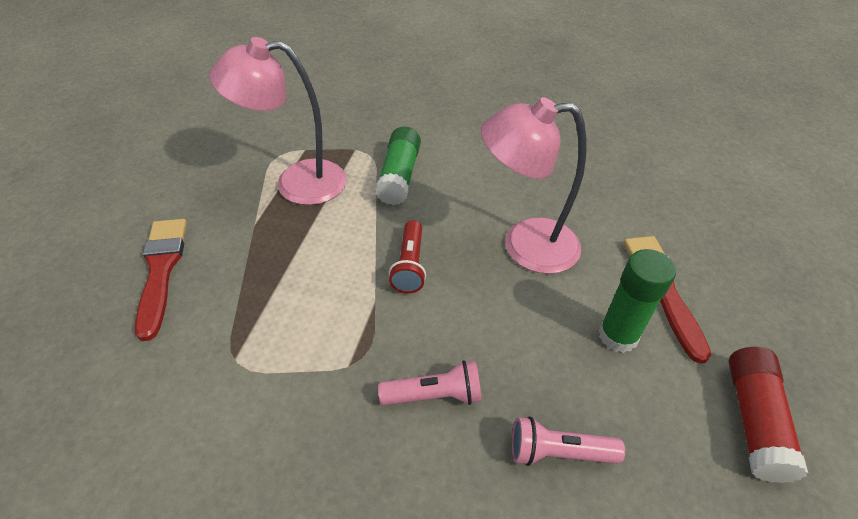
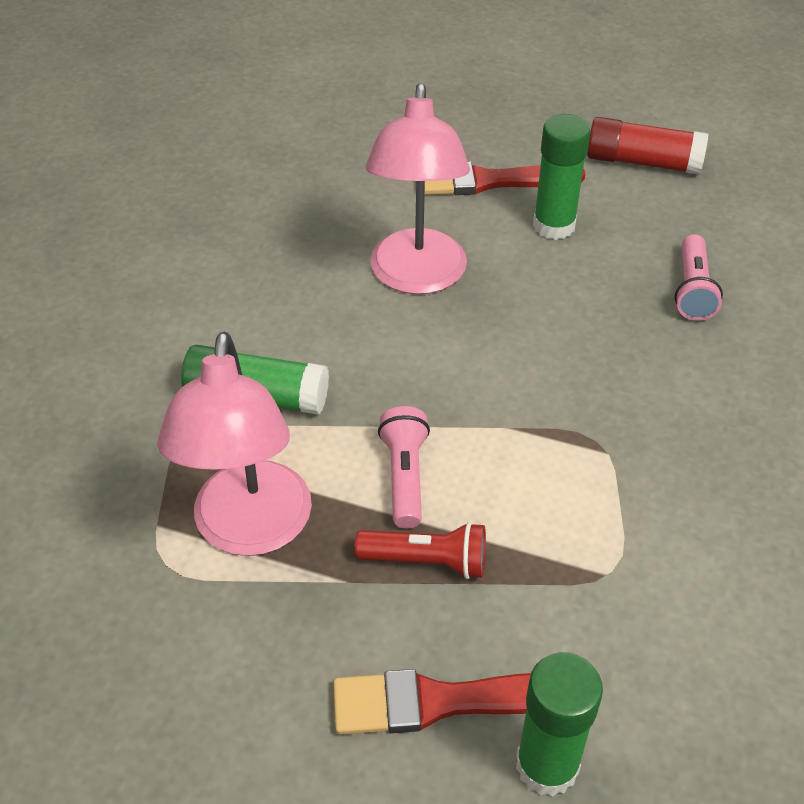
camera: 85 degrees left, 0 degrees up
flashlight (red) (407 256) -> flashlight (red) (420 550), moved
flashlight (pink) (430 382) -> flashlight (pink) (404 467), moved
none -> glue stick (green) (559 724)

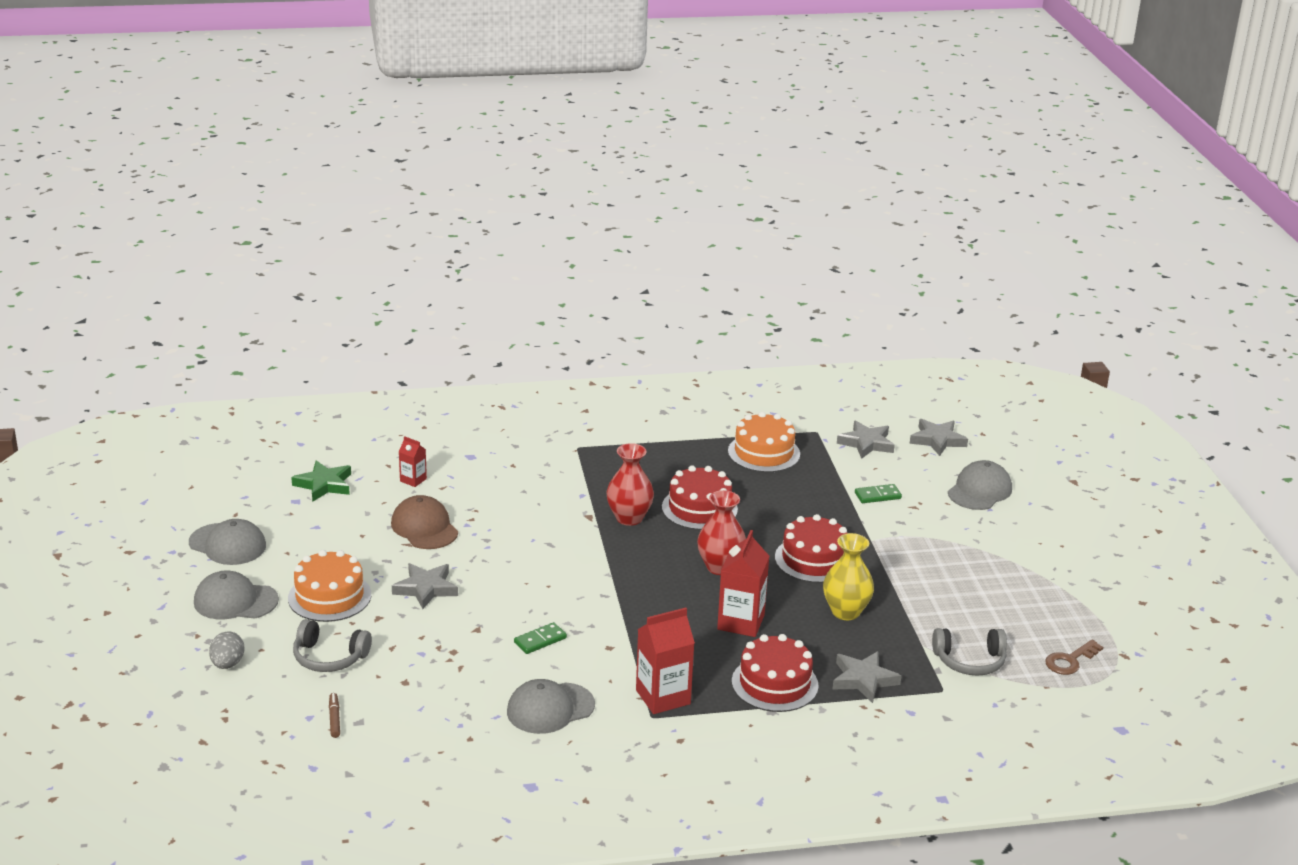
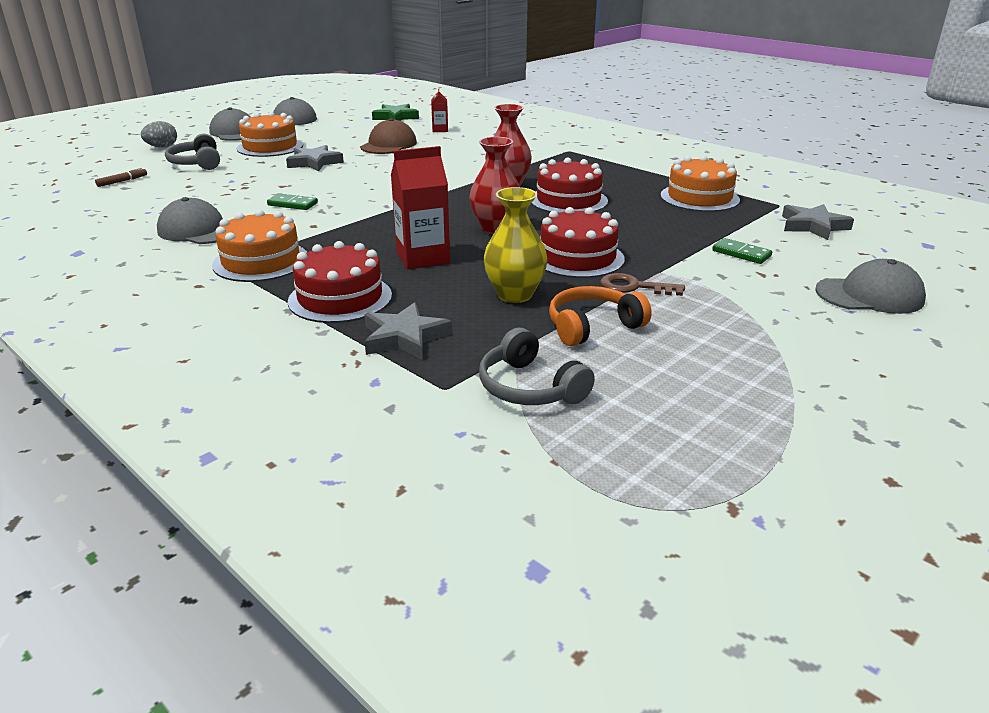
camera: 55 degrees right, 0 degrees up
star (grey) (939 437) -> none
carton (red) (665 661) -> cake (orange) (259 246)
key (brown) (1074 657) -> key (brown) (642 284), moved
none -> headphones (orange) (600 316)

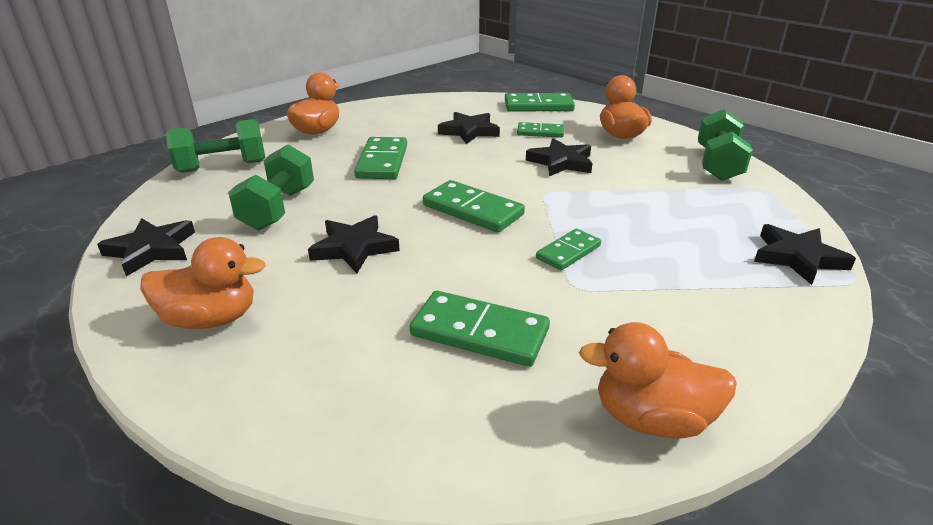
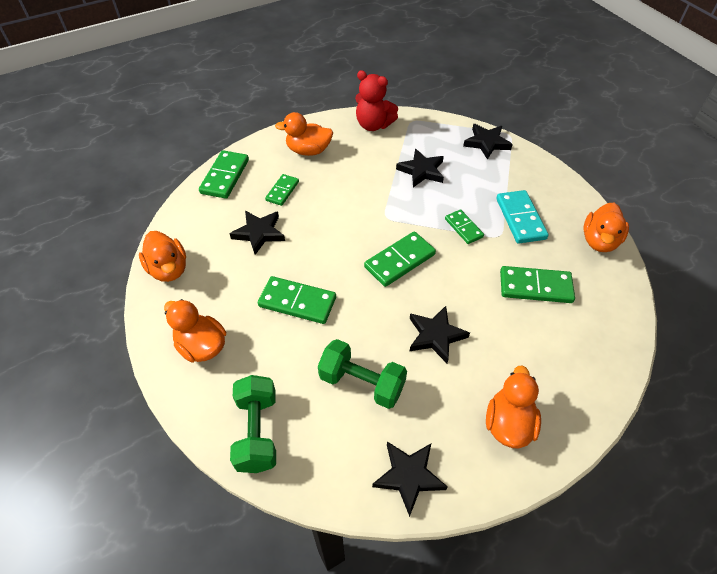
camera: 75 degrees left, 20 degrees up
dumbbell (green) (725 145) -> teddy bear (red) (376 100)
star (black) (559 157) -> star (black) (420 168), moved
domino (green) (480 329) -> domino (green) (537 284), 60 degrees clockwise
none -> domino (turquoise) (522 217)
none -> duck (orange) (162 256)

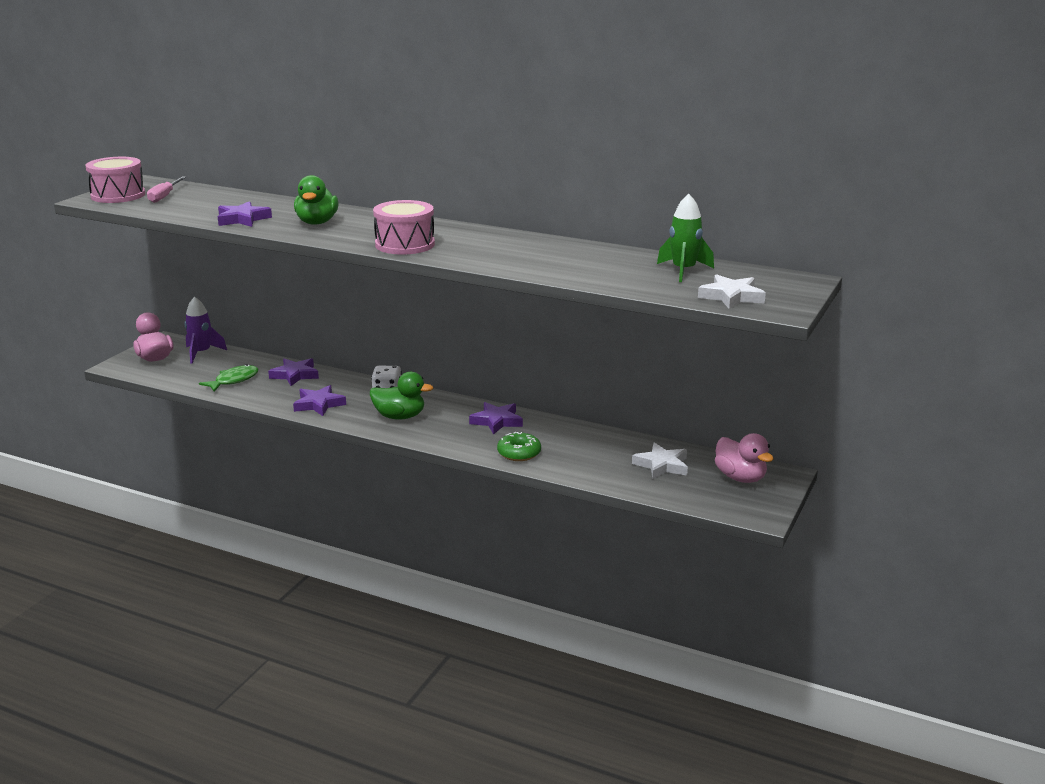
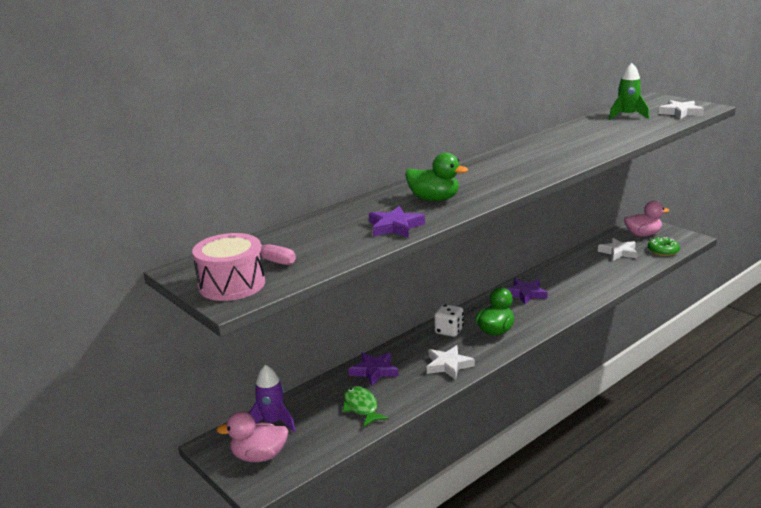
camera: 65 degrees left, 0 degrees up
drum (pink) (404 227) -> none
star (purple) (319 400) -> star (white) (451 362)
donut (green) (519 446) -> donut (green) (664 246), moved

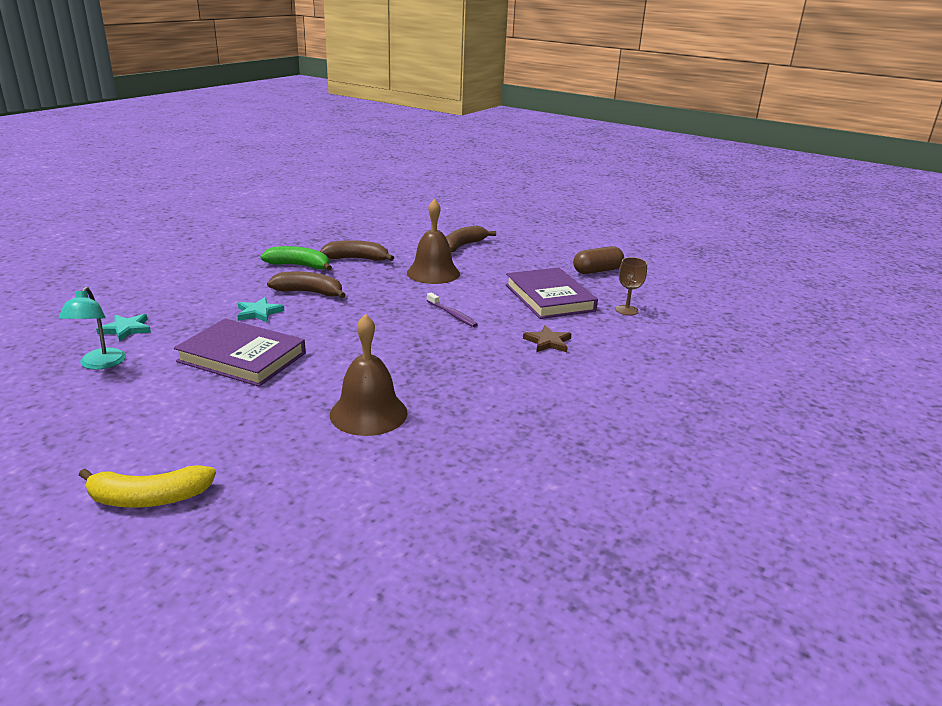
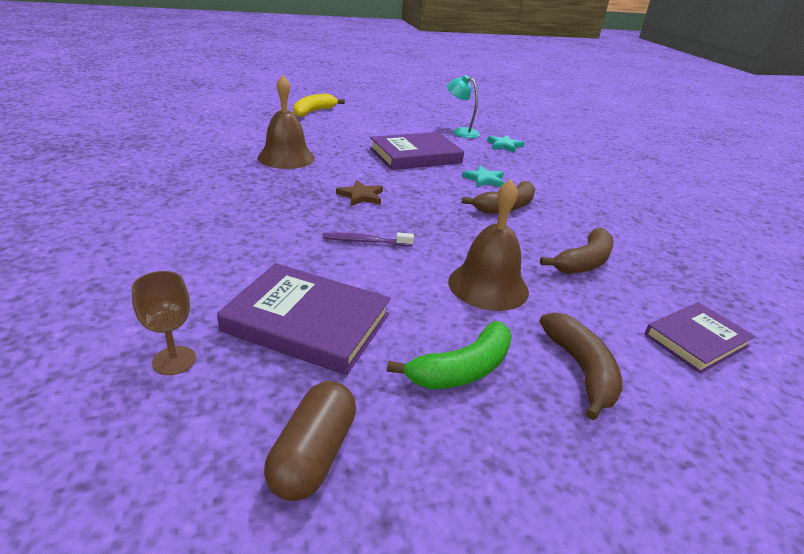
camera: 130 degrees right, 5 degrees up
banana (green) (296 258) -> banana (green) (449 355), moved
star (brown) (547 338) -> star (brown) (359 193), moved
none -> book (purple) (699 338)

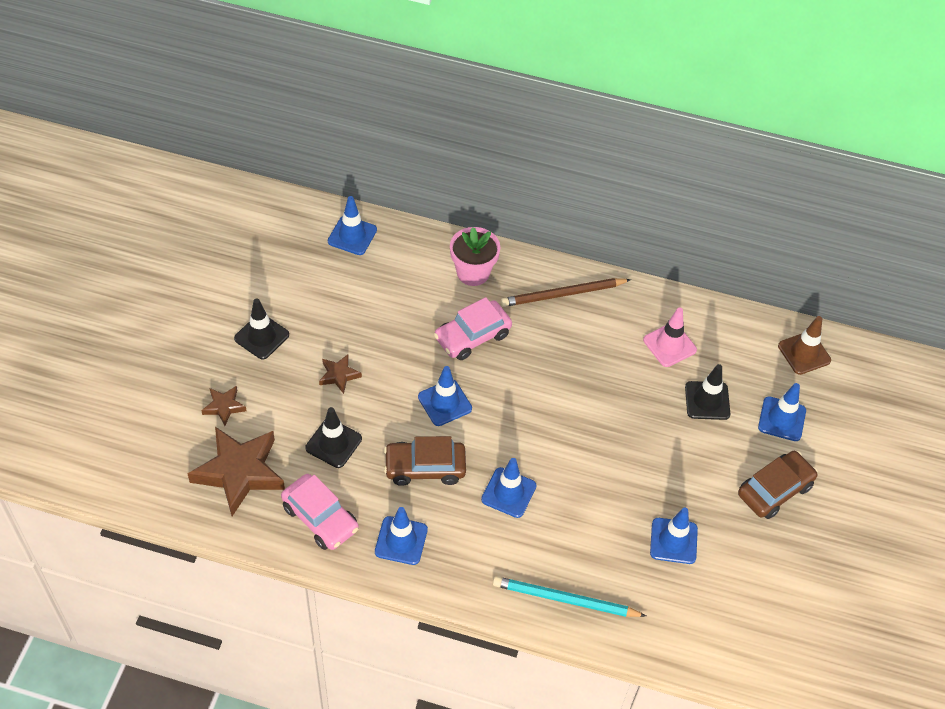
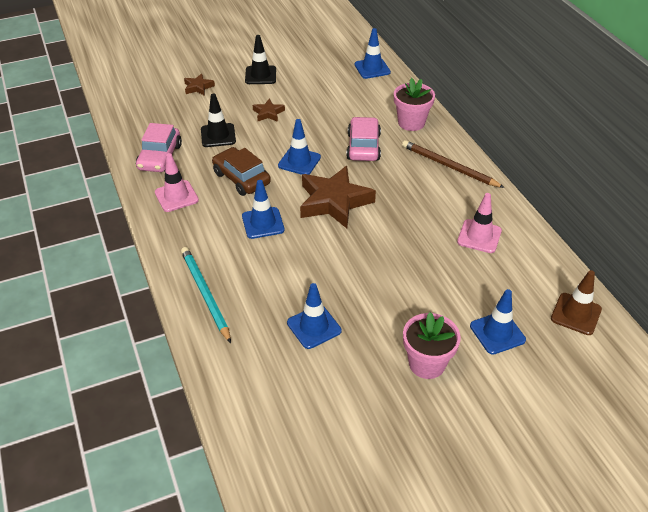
camera: 55 degrees right, 10 degrees down
car (pink) (473 328) -> car (pink) (363 139), 75 degrees clockwise
traffic cone (black) (707 392) -> none
star (brown) (236 471) -> star (brown) (338 197), moved
car (brown) (778 485) -> flower pot (pink) (432 345)
traffic cone (blue) (401 536) -> traffic cone (pink) (177 182)

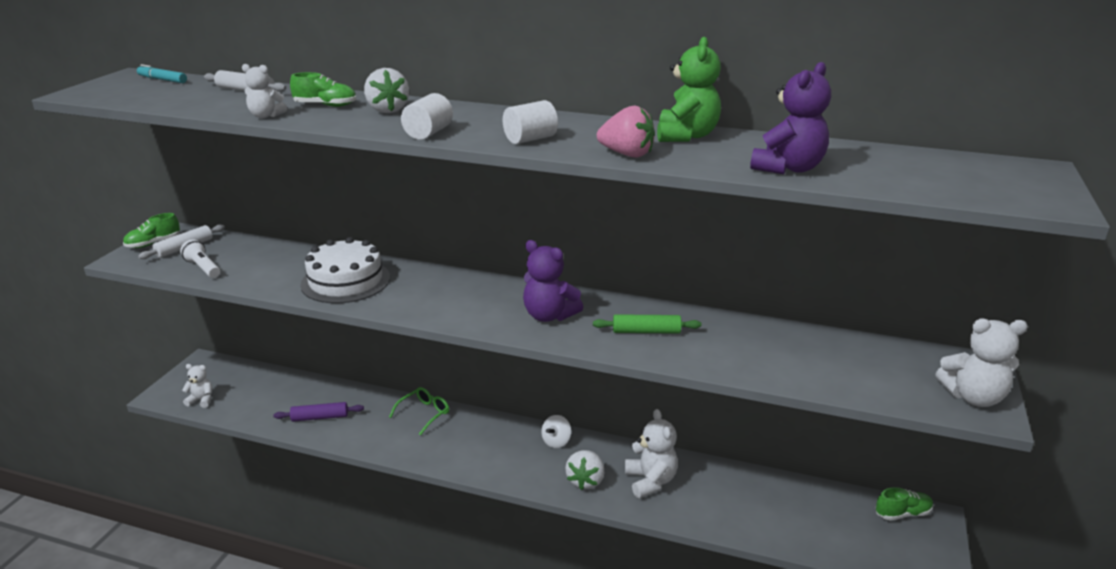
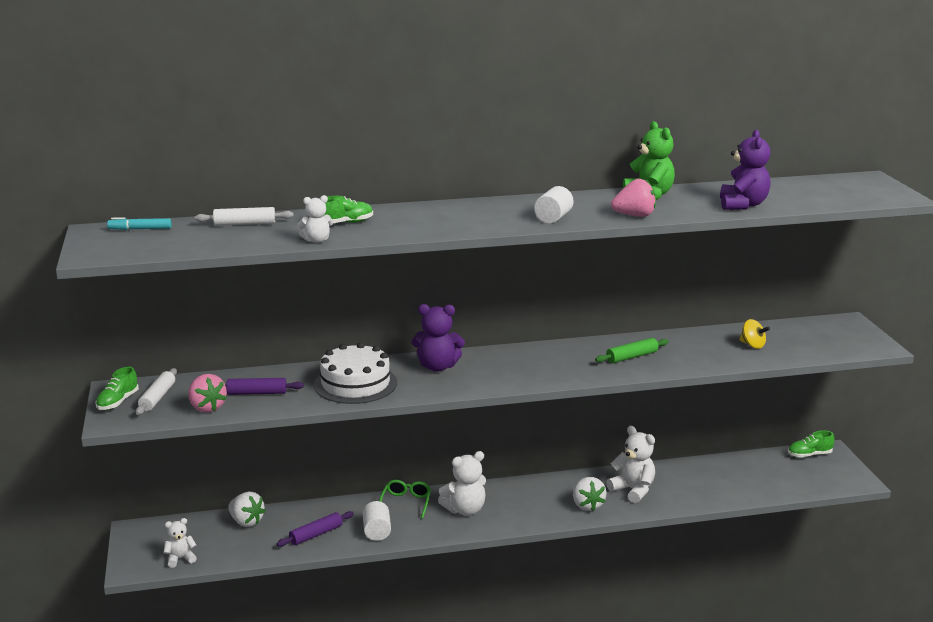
camera: 30 degrees left, 5 degrees down
strawberry (white) (386 90) -> strawberry (white) (247 509), moved
cylinder (white) (427 116) -> cylinder (white) (377 521), moved
flashlight (white) (200 258) -> strawberry (pink) (207 393)
teddy bear (purple) (553 281) -> teddy bear (purple) (438 338), moved
teddy bear (white) (981 362) -> teddy bear (white) (462 483), moved
spinning top (white) (556 431) -> none
shoe (green) (904 503) -> shoe (green) (811 444), 150 degrees counterclockwise
none -> spinning top (yellow) (754 334)
none -> rolling pin (purple) (264 386)

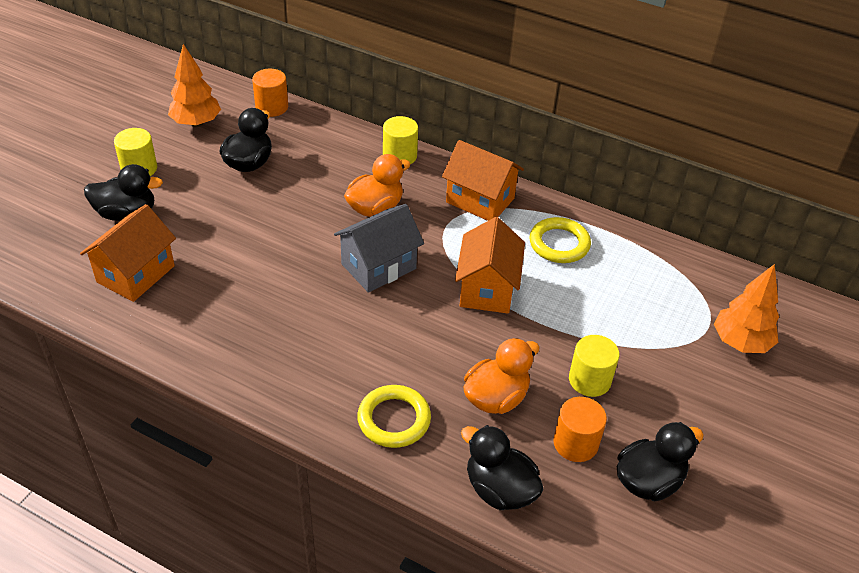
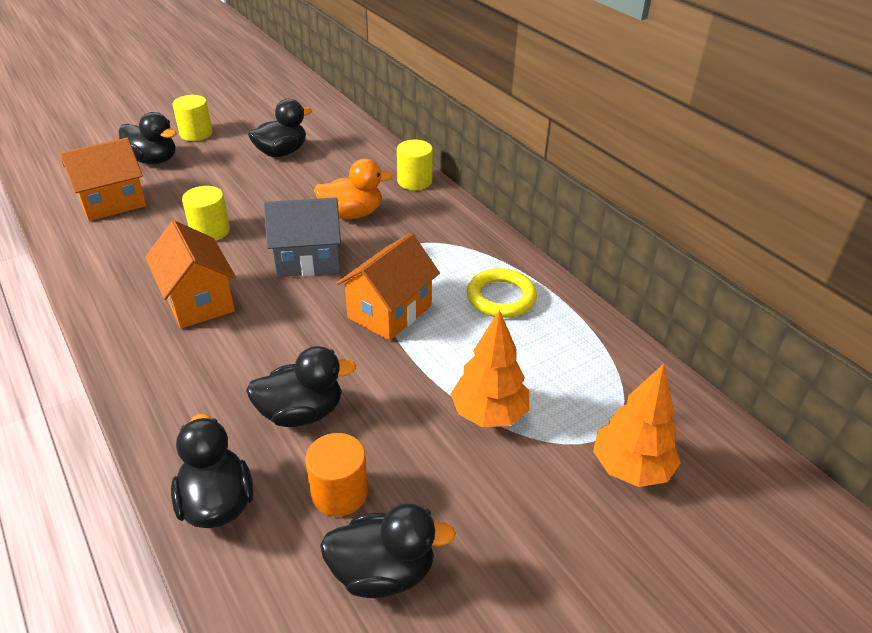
camera: 30 degrees right, 5 degrees down
tree (orange) (194 85) -> tree (orange) (490 368), moved
cylinder (orange) (270 93) -> none
house (orange) (483 180) -> house (orange) (190 274), moved
cylinder (yellow) (594 366) -> cylinder (yellow) (206 213), moved
duck (orange) (501 376) -> duck (black) (301 386)
ring (yellow) (394 416) -> none

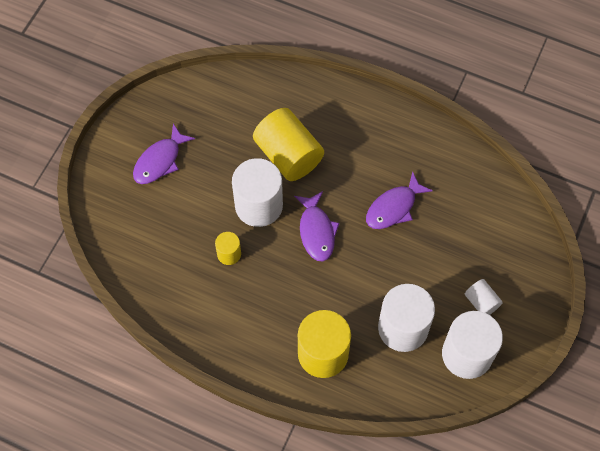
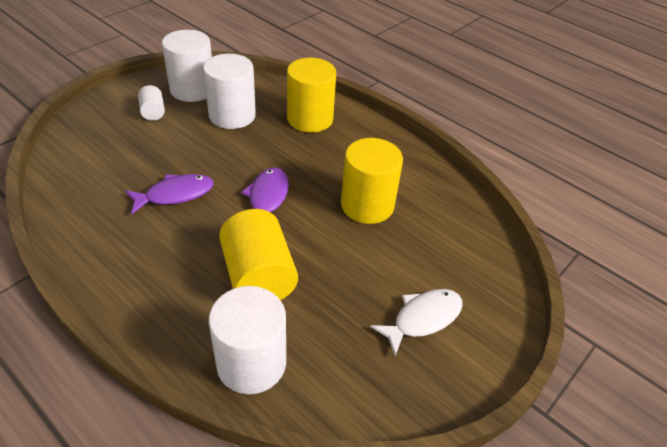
camera: 165 degrees left, 20 degrees down
fish (purple) (164 153) -> fish (white) (416 322)
cylinder (white) (257 192) -> cylinder (white) (247 340), moved
cylinder (yellow) (228 248) -> cylinder (yellow) (372 181), x2.02

